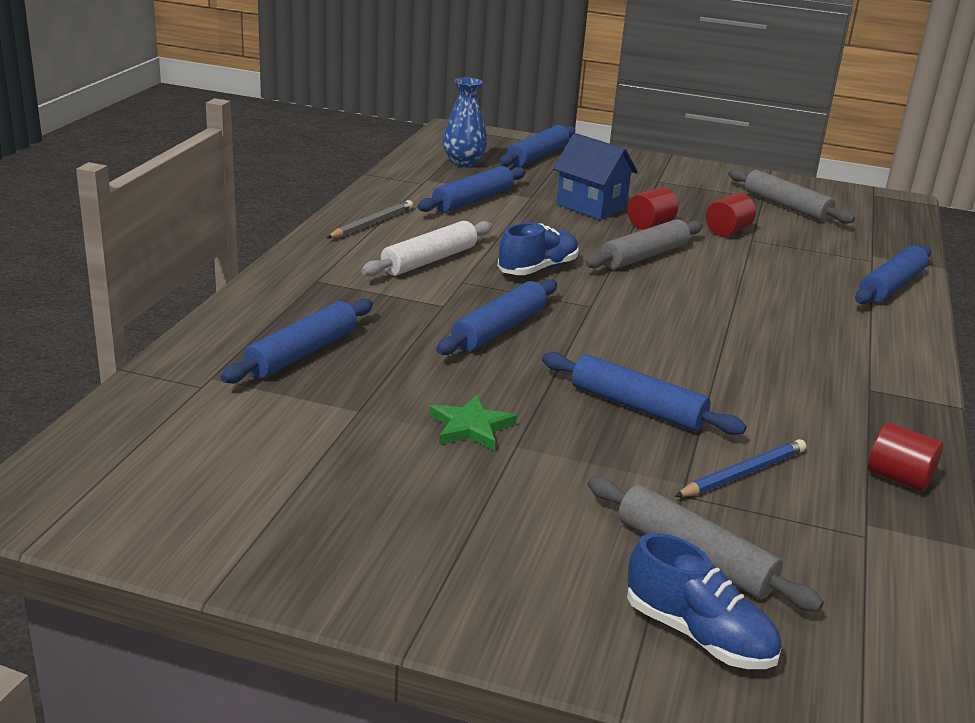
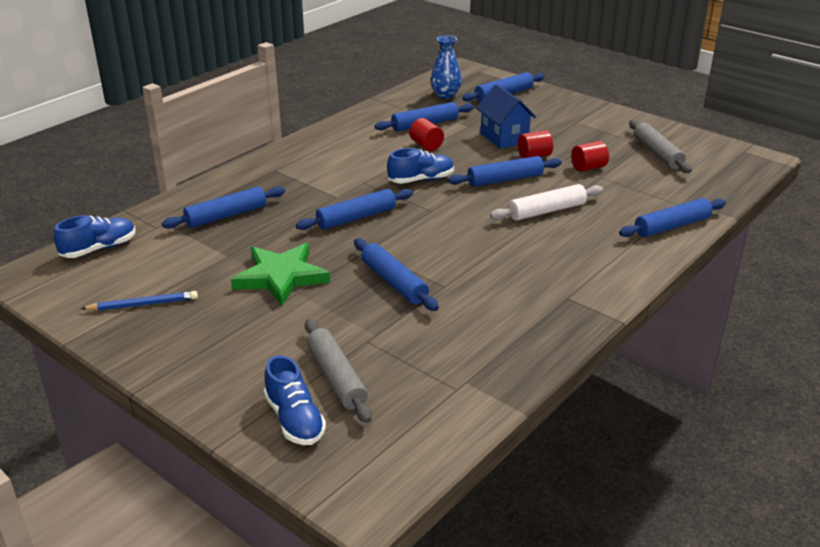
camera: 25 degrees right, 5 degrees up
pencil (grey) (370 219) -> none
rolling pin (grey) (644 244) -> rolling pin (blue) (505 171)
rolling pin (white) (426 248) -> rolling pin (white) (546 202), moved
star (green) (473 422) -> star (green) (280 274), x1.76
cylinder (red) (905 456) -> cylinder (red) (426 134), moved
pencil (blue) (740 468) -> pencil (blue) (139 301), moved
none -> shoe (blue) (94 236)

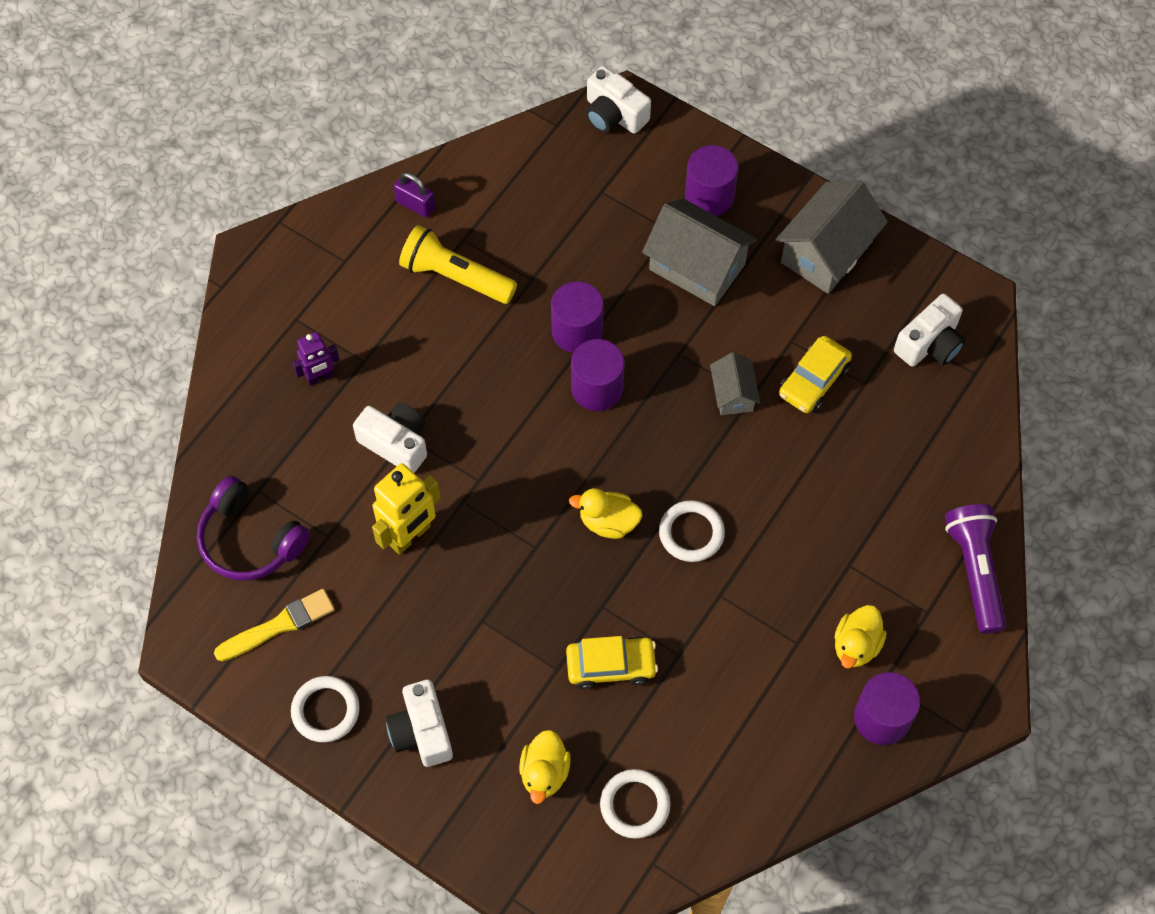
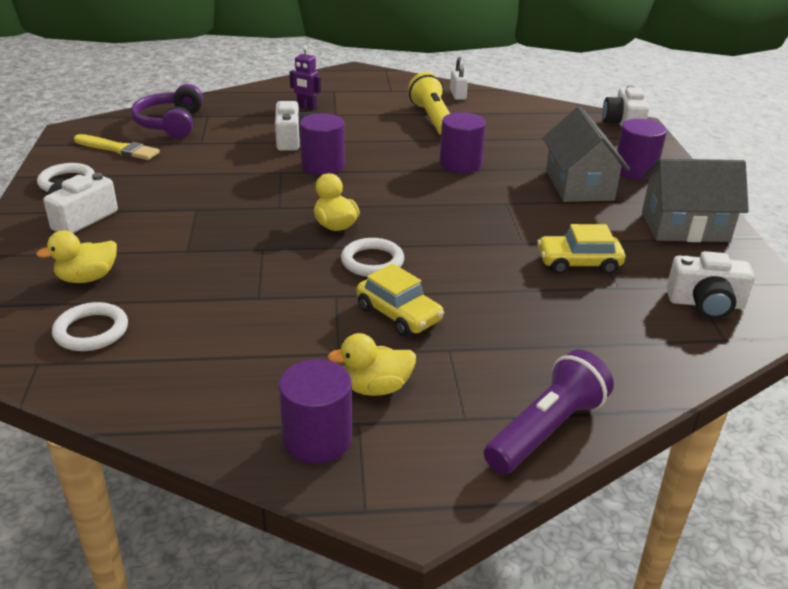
camera: 50 degrees right, 30 degrees down
padlock (purple) (414 195) -> padlock (white) (459 78)
cylinder (purple) (598 375) -> cylinder (purple) (322 144), moved
house (grey) (735 383) -> none
robot (yellow) (406 509) -> none
car (yellow) (612 663) -> car (yellow) (400 300), moved

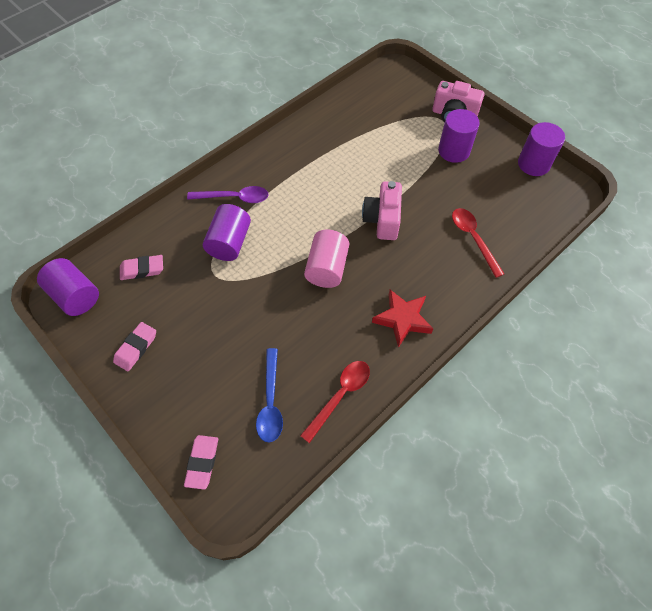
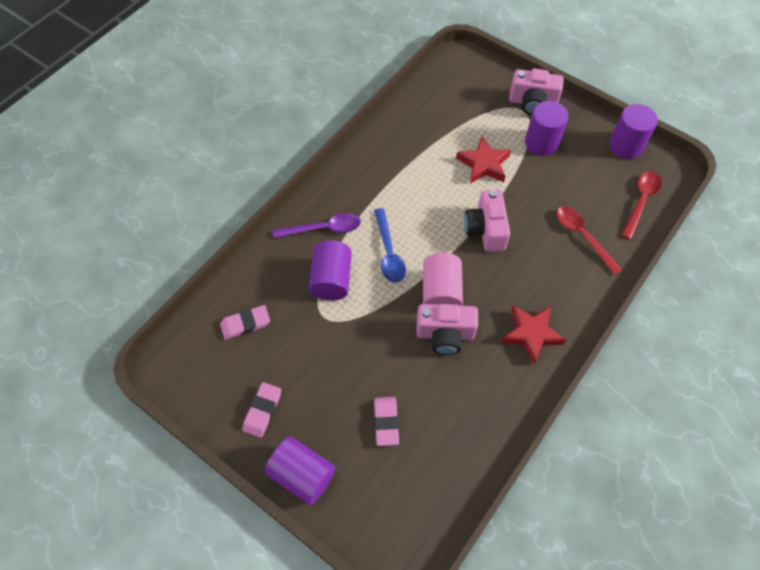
camera: 10 degrees left, 0 degrees up
cylinder (purple) (68 287) -> cylinder (purple) (300 471), moved
spoon (blue) (269 395) -> spoon (blue) (390 245), moved
spoon (red) (335 402) -> spoon (red) (641 205), moved
eraser (pink) (201 462) -> eraser (pink) (386 421), moved
none -> star (red) (483 160)
none -> camera (pink) (447 329)

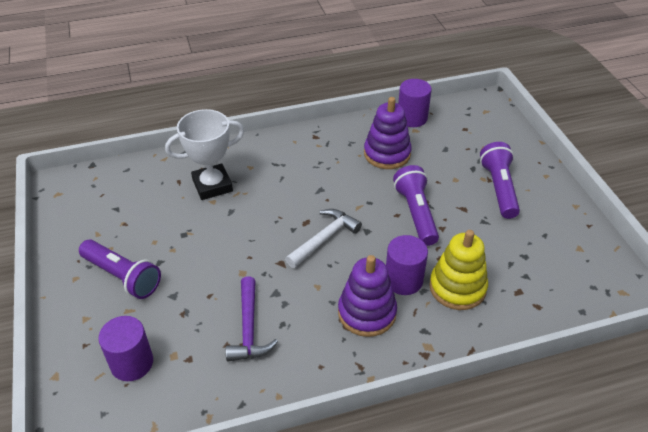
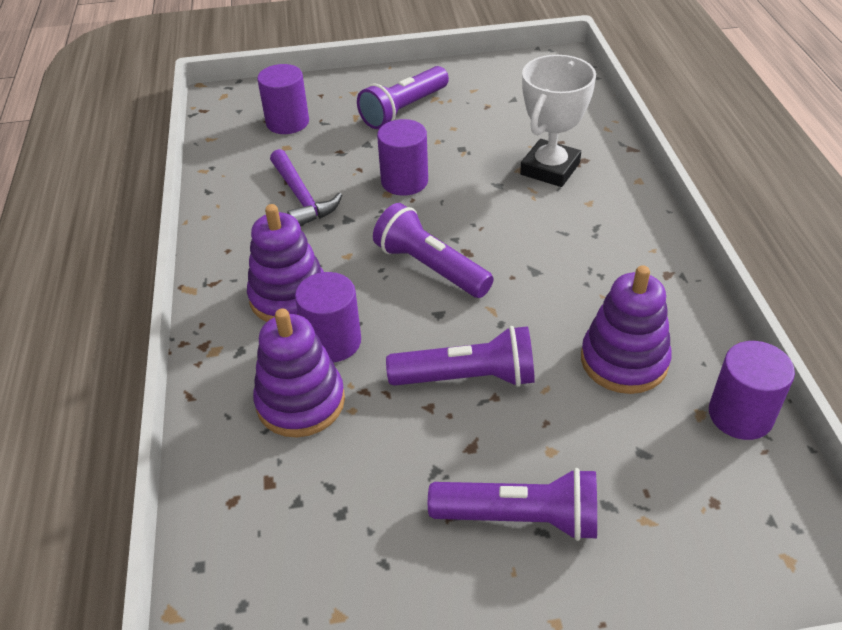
camera: 100 degrees right, 0 degrees up
trophy (white) (204 154) -> trophy (white) (558 121), 45 degrees clockwise
hammer (white) (323 238) -> flashlight (purple) (433 250)
stacking toy (yellow) (458 270) -> stacking toy (purple) (299 372)
hammer (purple) (252 319) -> hammer (purple) (306 187), 120 degrees counterclockwise
none -> cylinder (purple) (402 157)

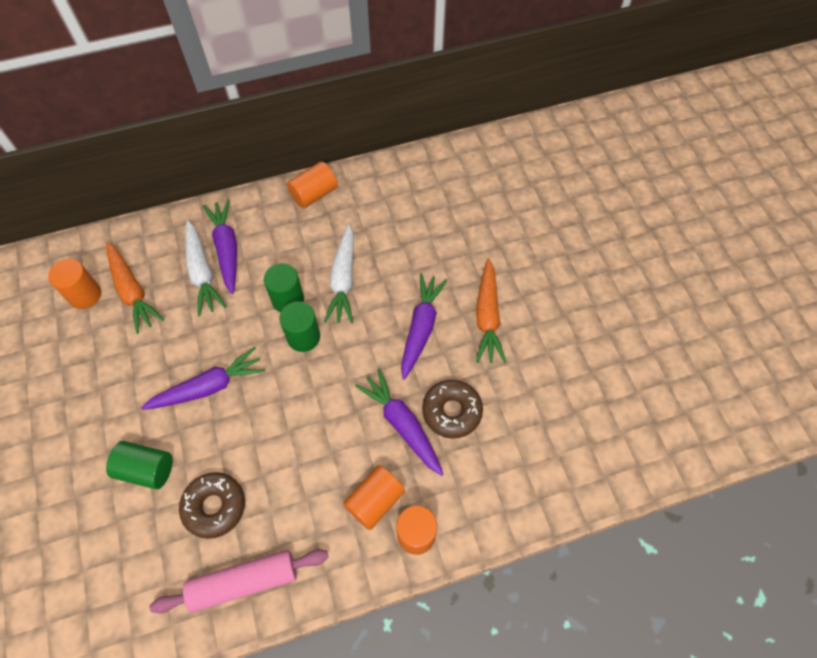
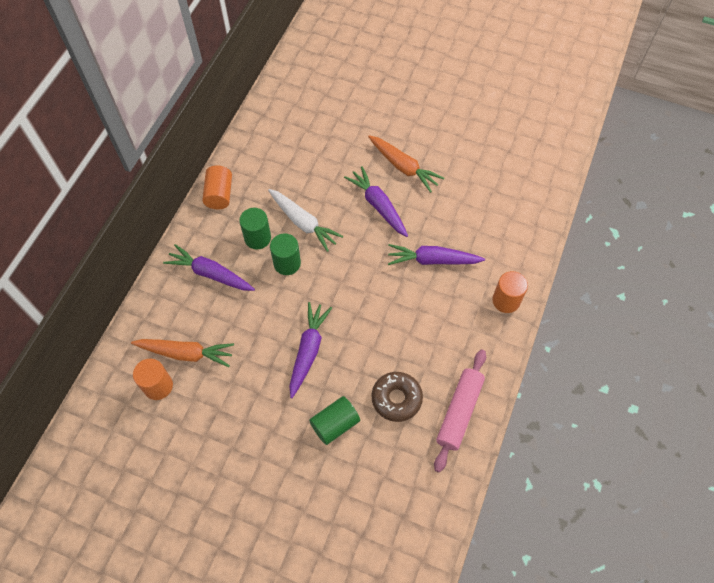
camera: 50 degrees left, 0 degrees up
carrot (white) (206 268) -> none
cylinder (green) (299 327) -> cylinder (green) (255 228), moved
donut (brown) (452 409) -> none
cylinder (orange) (374 497) -> none

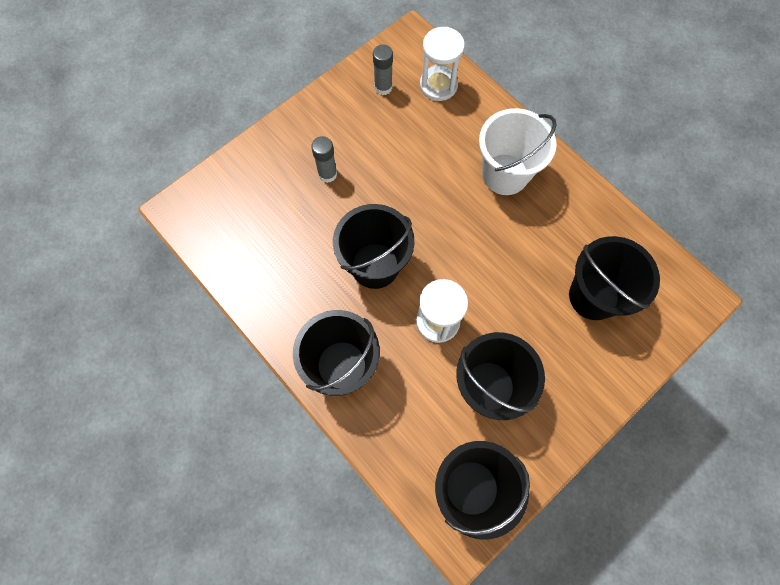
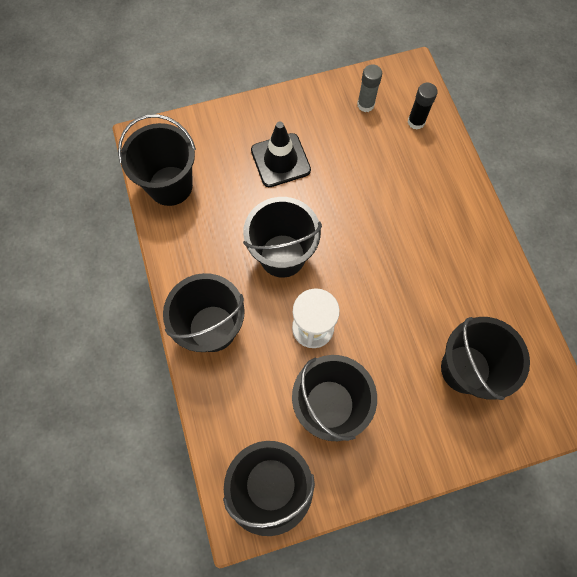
camera: 25 degrees right, 0 degrees up
hourglass (white) (442 64) -> glue stick (black) (423 106)
bucket (white) (518 151) -> none
glue stick (grey) (324 159) -> traffic cone (black) (281 154)
none -> bucket (black) (157 160)

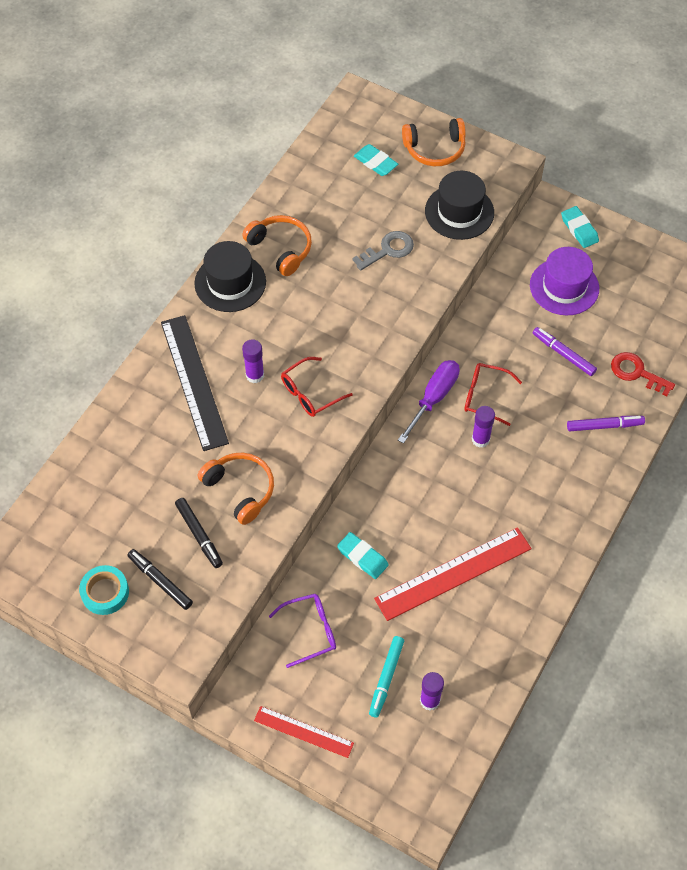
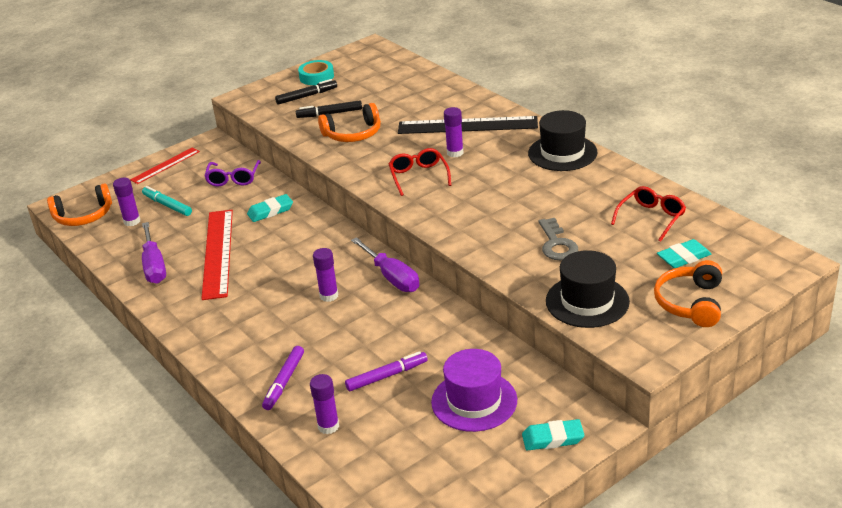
camera: 115 degrees right, 25 degrees down
headphones (orange) (277 245) -> headphones (orange) (79 204), moved
key (red) (643 374) -> glue stick (purple) (324 404)
glasses (red) (493 394) -> glasses (red) (648 214), moved
none -> screwdriver (purple) (154 253)

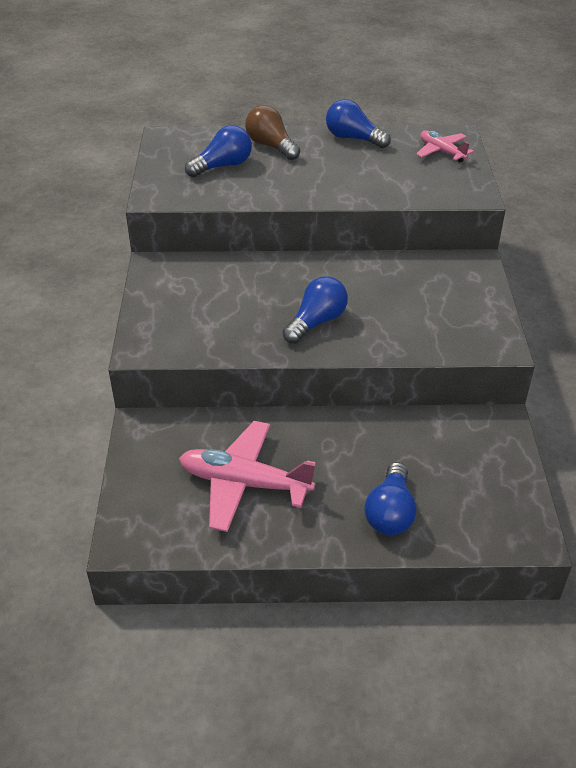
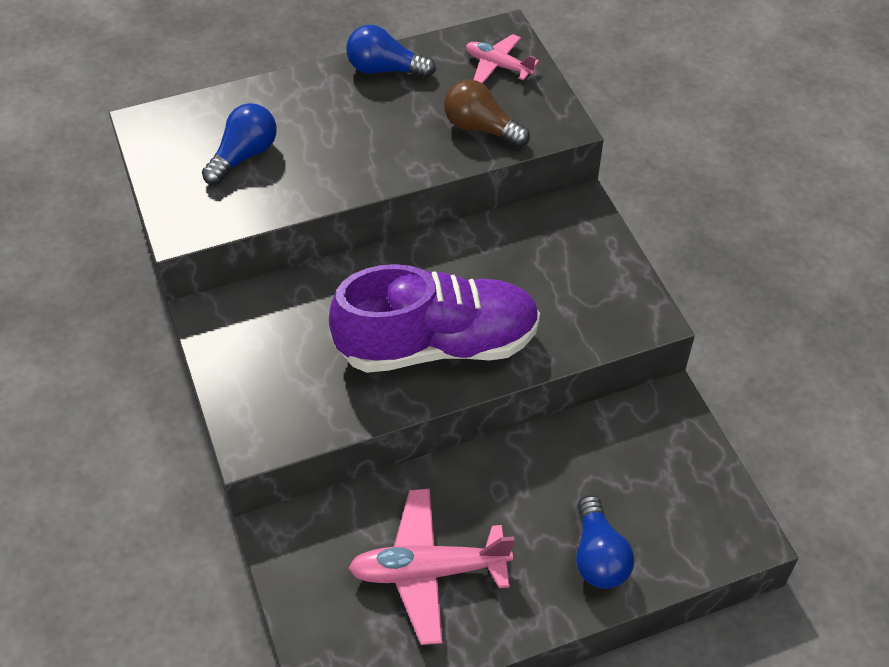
camera: 20 degrees left, 10 degrees up
light bulb (brown) (272 132) -> light bulb (brown) (487 113), moved
light bulb (blue) (315 310) -> shoe (purple) (434 318)

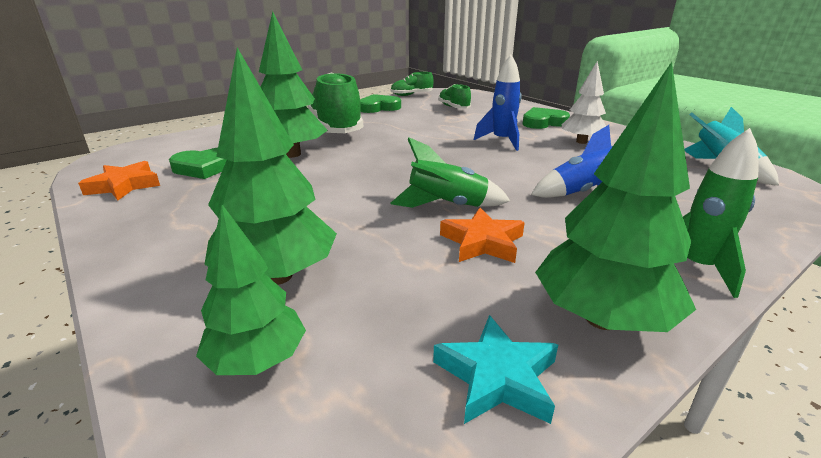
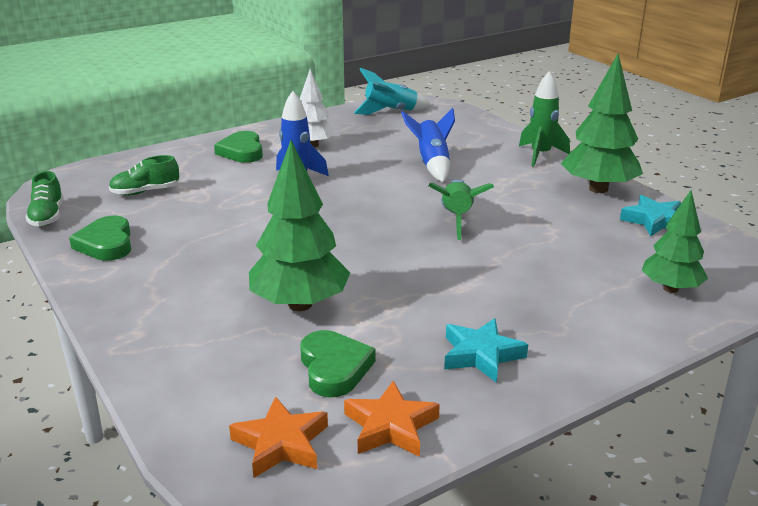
camera: 85 degrees left, 0 degrees up
tree (green) (270 166) -> none
shoe (green) (335 102) -> none
star (orange) (482 235) -> star (orange) (278 437), moved
none -> star (turquoise) (486 350)

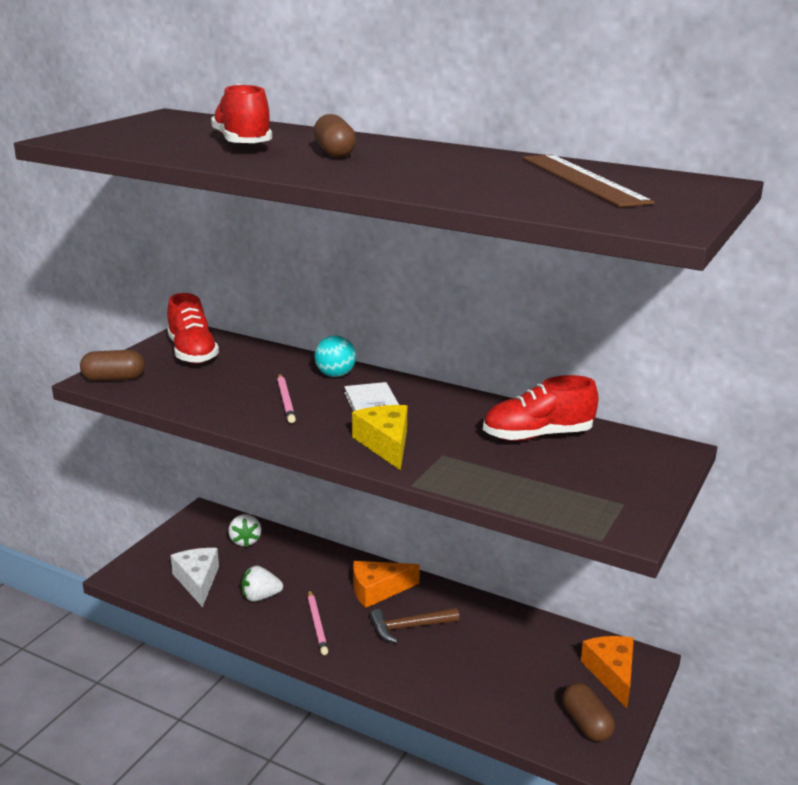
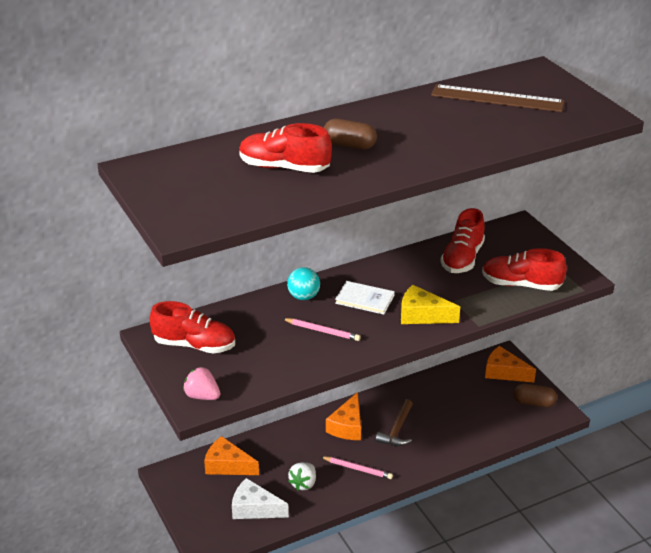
camera: 55 degrees left, 10 degrees up
capsule (brown) (112 365) -> strawberry (pink) (201 383)
strawberry (white) (244 530) -> cheese (orange) (231 455)
none -> shoe (red) (524 269)

